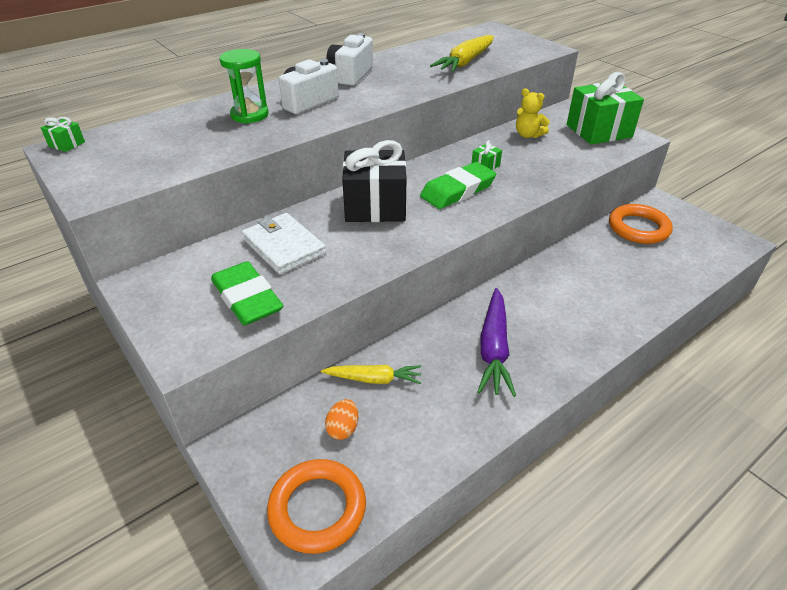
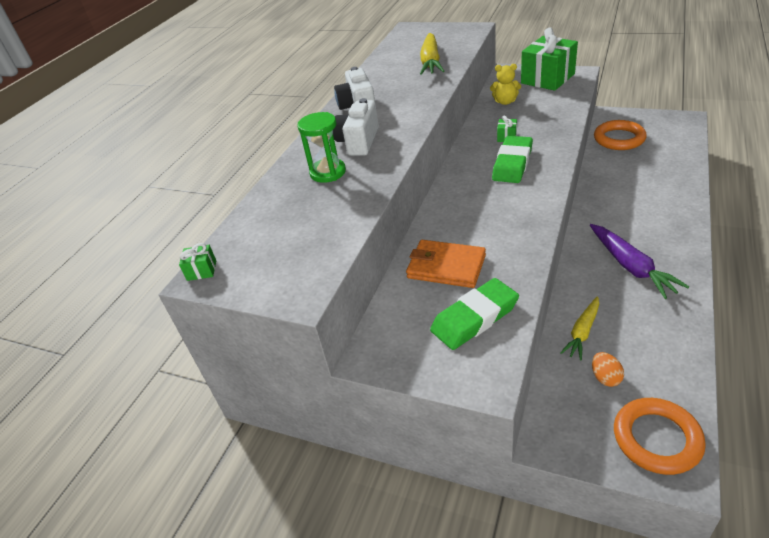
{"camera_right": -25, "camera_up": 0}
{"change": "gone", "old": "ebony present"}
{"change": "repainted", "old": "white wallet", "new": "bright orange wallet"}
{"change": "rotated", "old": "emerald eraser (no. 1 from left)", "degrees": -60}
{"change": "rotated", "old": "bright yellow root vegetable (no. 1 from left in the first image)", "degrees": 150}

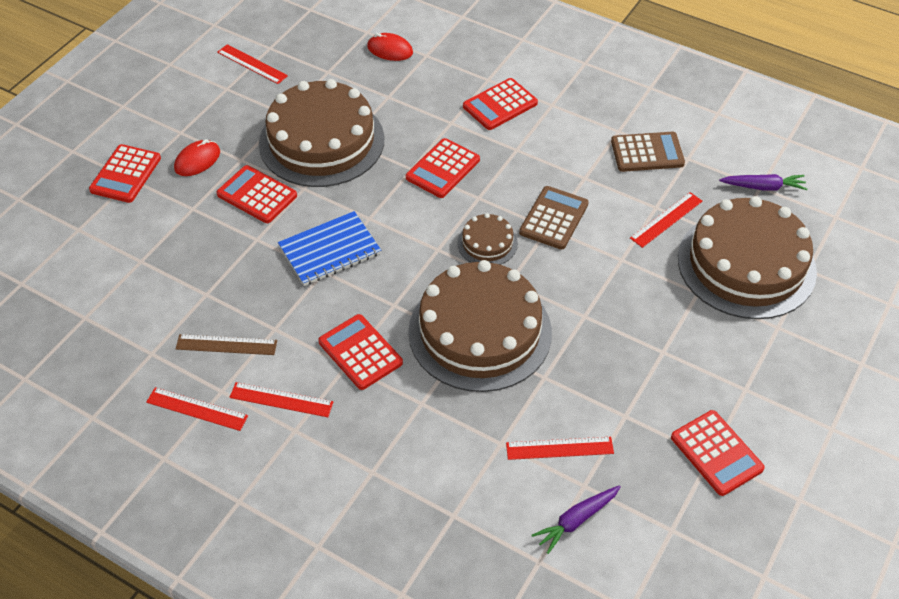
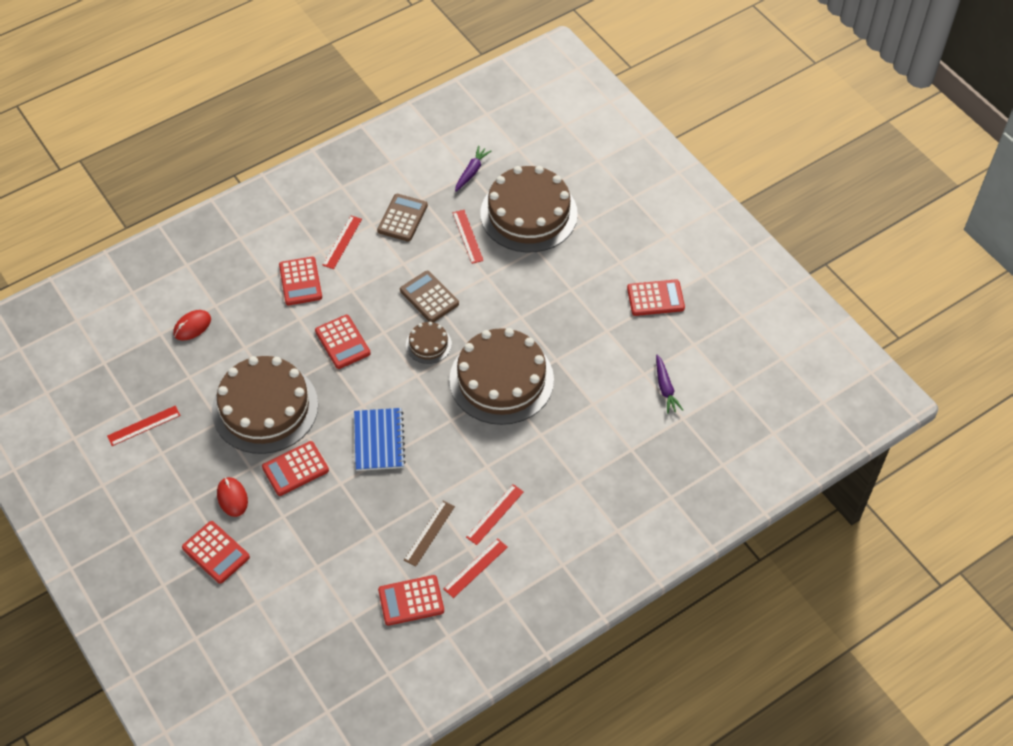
{"camera_right": -65, "camera_up": 5}
{"change": "shifted", "old": "scarlet pocket calculator (no. 3 from left in the first image)", "new": "scarlet pocket calculator (no. 5 from left)"}
{"change": "shifted", "old": "scarlet measuring stick (no. 4 from left in the first image)", "new": "scarlet measuring stick (no. 2 from left)"}

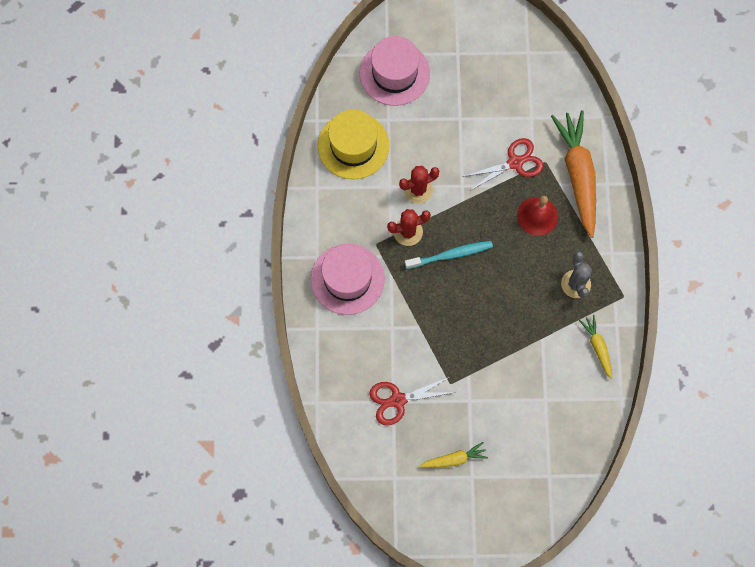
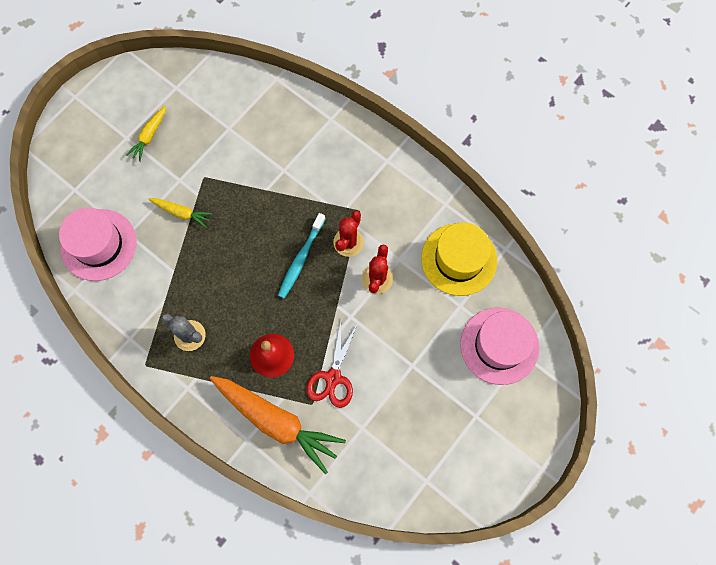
{"camera_right": 130, "camera_up": 0}
{"change": "shifted", "old": "rosy tall hat (no. 1 from left)"}
{"change": "shifted", "old": "bright yellow root vegetable (no. 2 from left)"}
{"change": "gone", "old": "scarlet scissors (no. 1 from left)"}

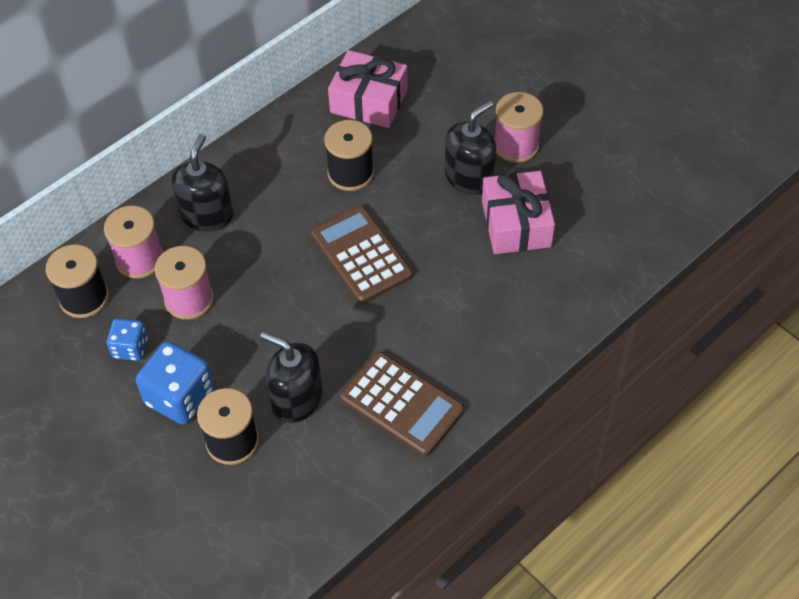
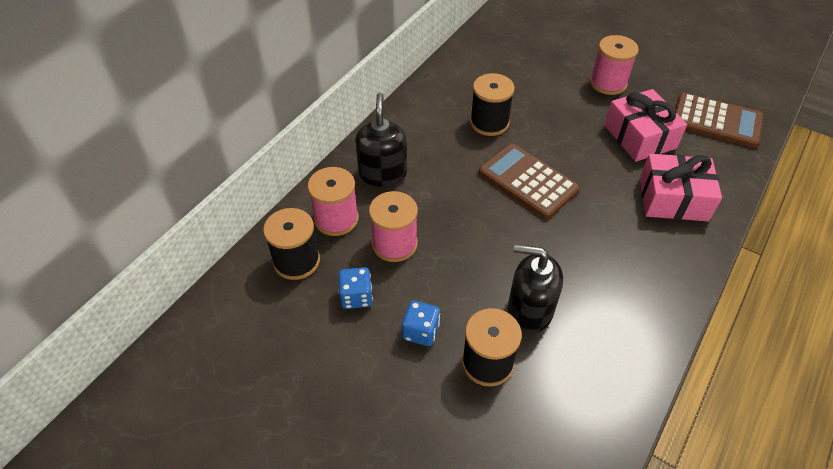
{"camera_right": -15, "camera_up": -5}
{"change": "shifted", "old": "rosy present (no. 1 from left in the first image)", "new": "rosy present (no. 2 from left)"}
{"change": "gone", "old": "ebony soap dispenser (no. 3 from left)"}
{"change": "scaled", "old": "royal blue dice (no. 2 from left)", "factor": 0.59}
{"change": "shifted", "old": "russet pocket calculator (no. 2 from left)"}

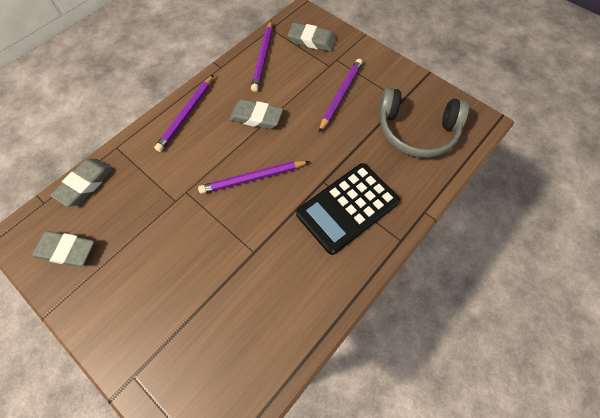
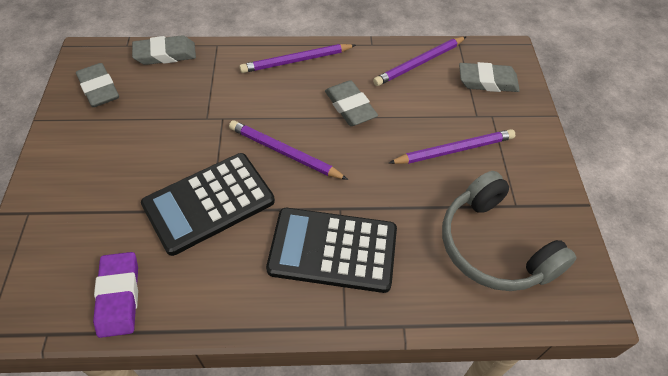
{"camera_right": 45, "camera_up": -10}
{"change": "rotated", "old": "gray eraser (no. 4 from left)", "degrees": -60}
{"change": "new", "new": "ebony pocket calculator (no. 1 from left)"}
{"change": "new", "new": "purple eraser"}

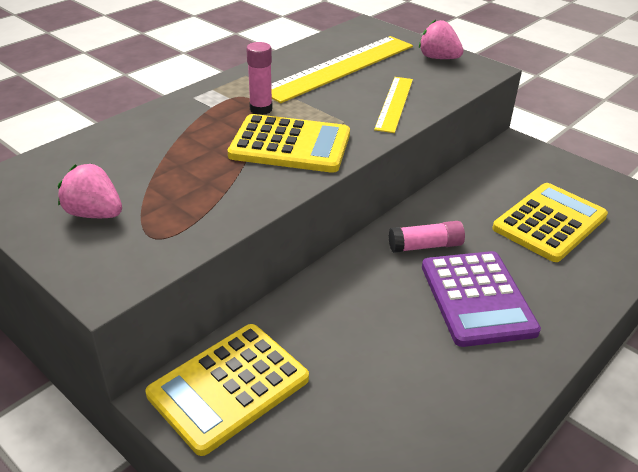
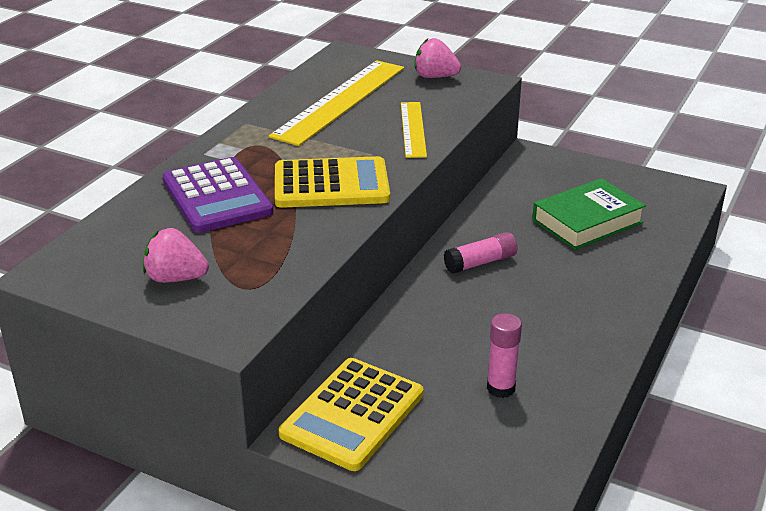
{"camera_right": -15, "camera_up": -5}
{"change": "shifted", "old": "rosy stick of glue (no. 1 from left in the first image)", "new": "rosy stick of glue (no. 2 from left)"}
{"change": "swapped", "old": "bright yellow pocket calculator (no. 3 from left)", "new": "emerald book"}
{"change": "shifted", "old": "purple pocket calculator"}

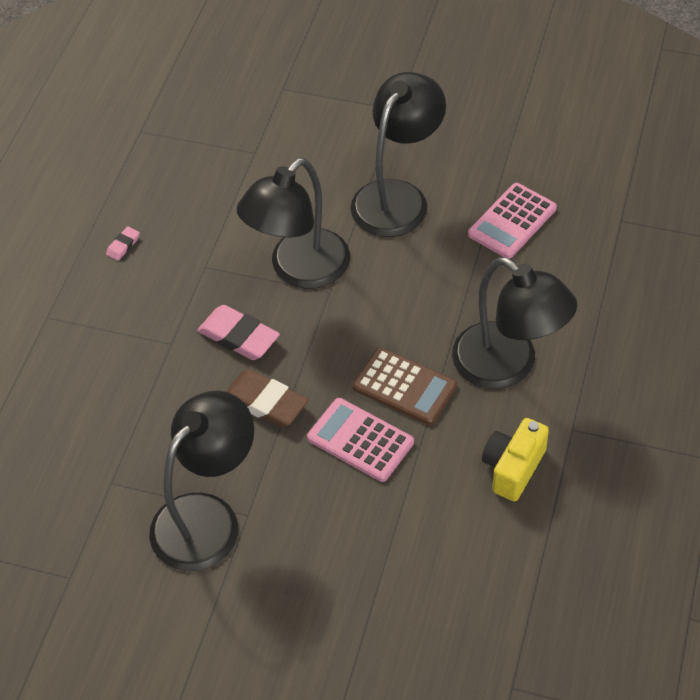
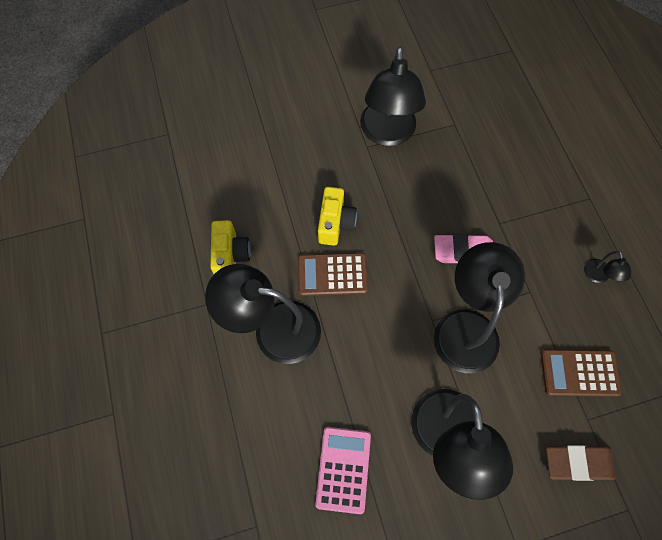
{"camera_right": 145, "camera_up": 15}
{"change": "swapped", "old": "rosy eraser (no. 1 from left)", "new": "ebony lamp (no. 5 from left)"}
{"change": "shifted", "old": "russet eraser"}
{"change": "swapped", "old": "rosy pocket calculator (no. 1 from left)", "new": "bright yellow photo camera (no. 2 from left)"}
{"change": "new", "new": "russet pocket calculator (no. 2 from left)"}

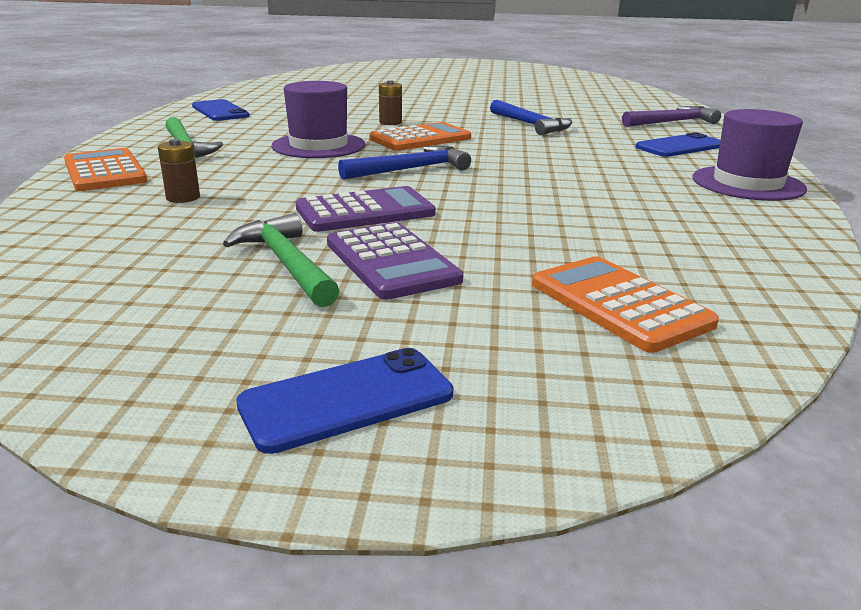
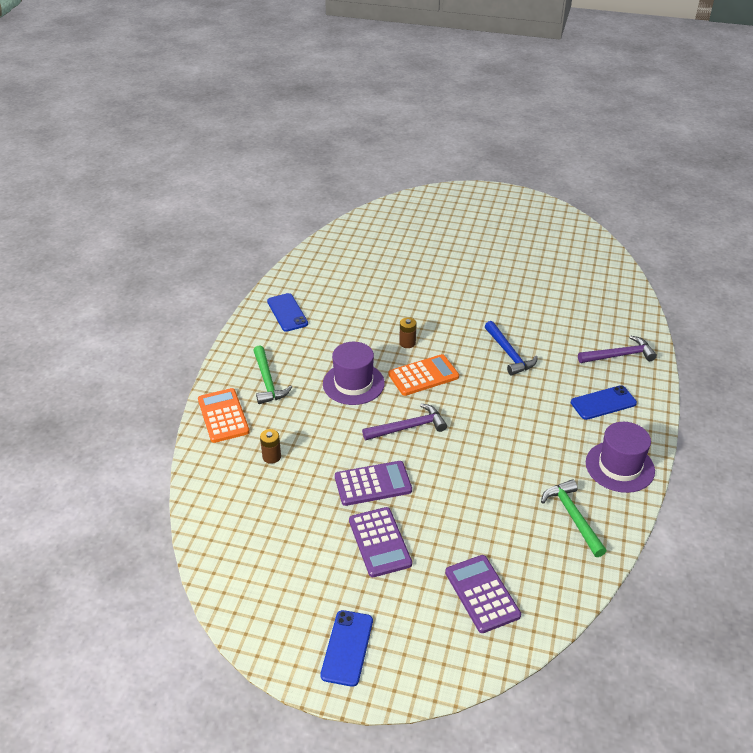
{"camera_right": 10, "camera_up": 15}
{"change": "repainted", "old": "royal blue hammer (no. 1 from left)", "new": "purple hammer (no. 1 from left)"}
{"change": "shifted", "old": "emerald hammer (no. 2 from left)"}
{"change": "repainted", "old": "bright orange pocket calculator (no. 3 from left)", "new": "purple pocket calculator (no. 3 from left)"}
{"change": "rotated", "old": "royal blue mobile phone (no. 2 from left)", "degrees": -60}

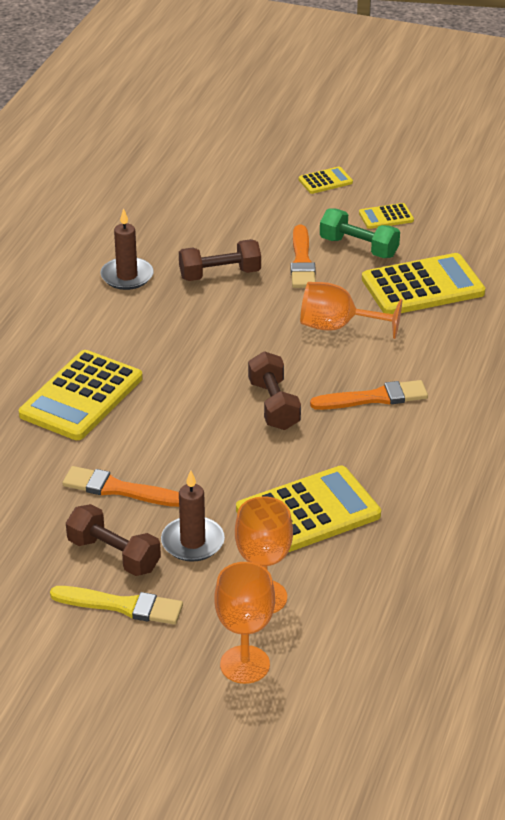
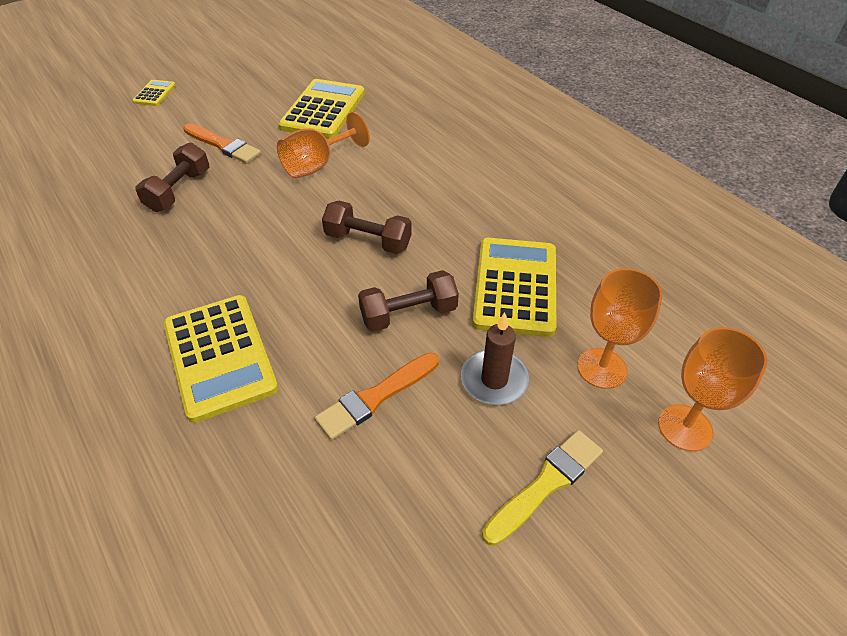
{"camera_right": -55, "camera_up": 10}
{"change": "gone", "old": "bright yellow pocket calculator (no. 4 from left)"}
{"change": "gone", "old": "russet candle (no. 1 from left)"}
{"change": "gone", "old": "emerald hand weight"}
{"change": "gone", "old": "bright orange brush (no. 3 from left)"}
{"change": "shifted", "old": "russet hand weight (no. 1 from left in the first image)", "new": "russet hand weight (no. 3 from left)"}

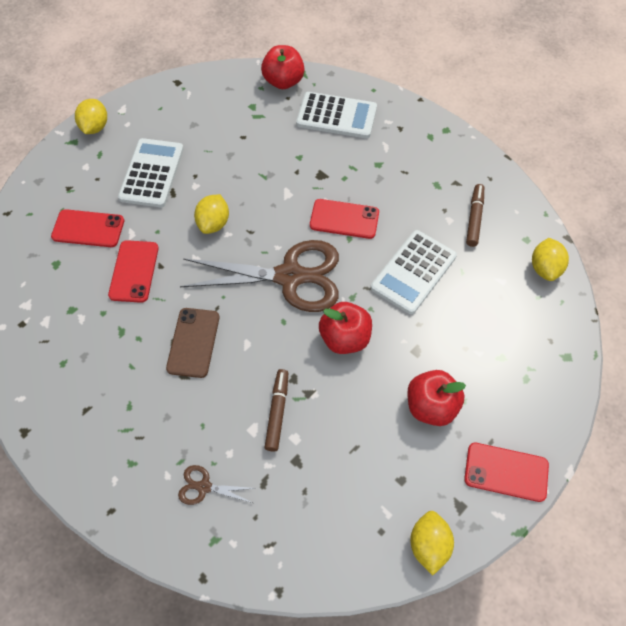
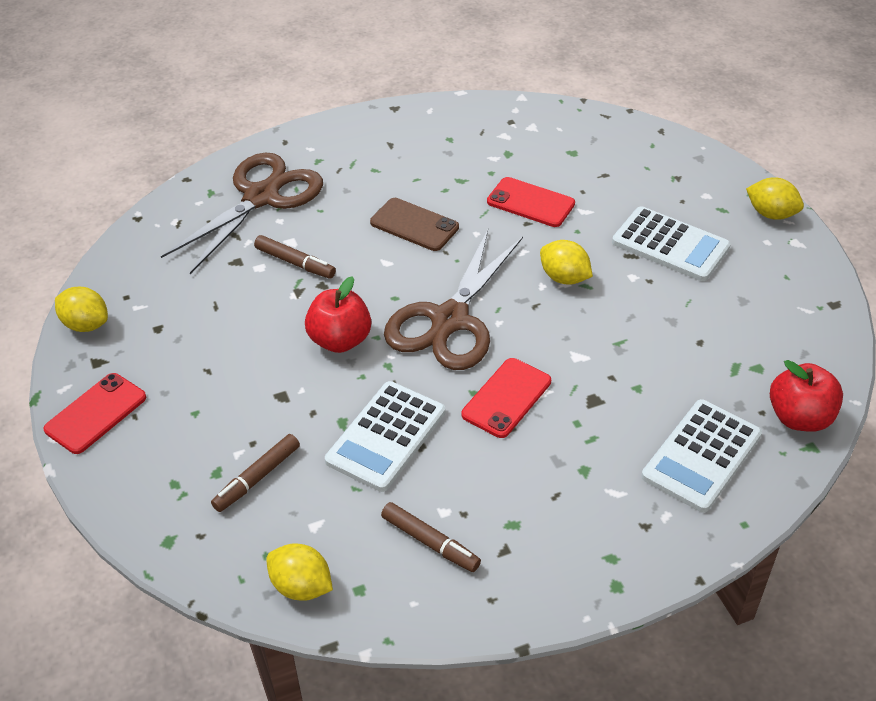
{"camera_right": 115, "camera_up": -15}
{"change": "gone", "old": "scarlet mobile phone (no. 1 from left)"}
{"change": "rotated", "old": "white pocket calculator (no. 3 from left in the first image)", "degrees": -120}
{"change": "gone", "old": "scarlet apple fruit (no. 3 from left)"}
{"change": "scaled", "old": "russet scissors (no. 1 from left)", "factor": 2.43}
{"change": "new", "new": "russet marker (no. 1 from left)"}

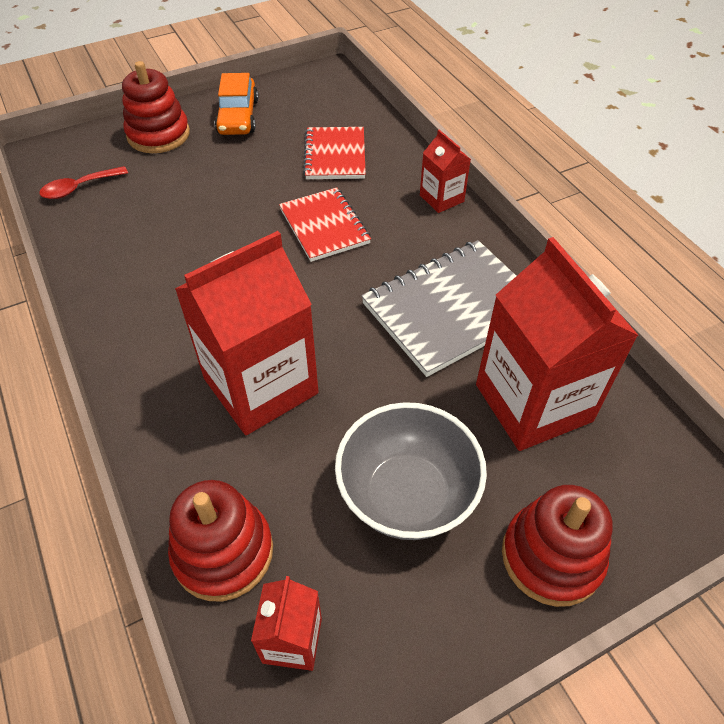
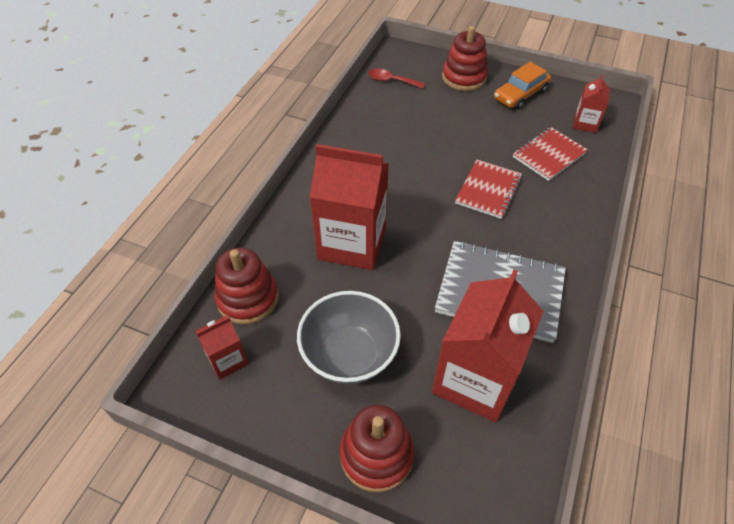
{"camera_right": 50, "camera_up": 0}
{"change": "shifted", "old": "scarlet carton (no. 3 from left in the first image)", "new": "scarlet carton (no. 4 from left)"}

